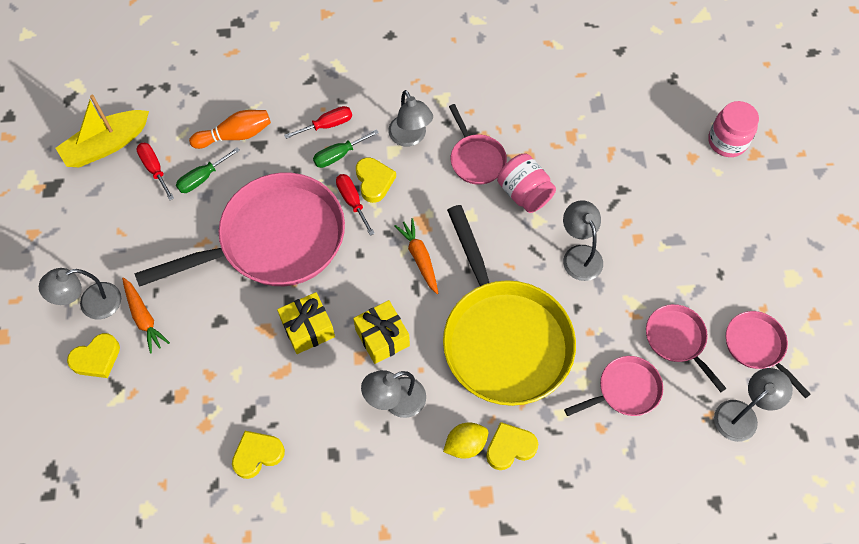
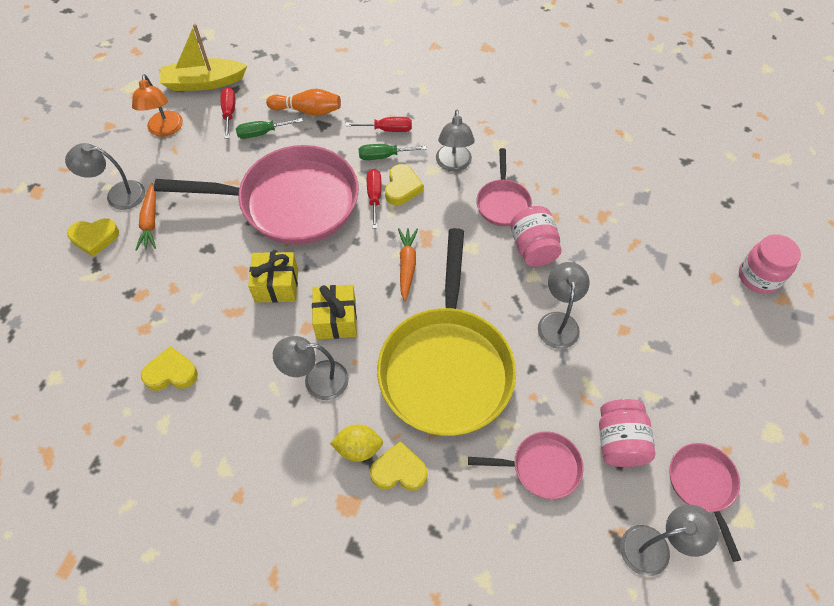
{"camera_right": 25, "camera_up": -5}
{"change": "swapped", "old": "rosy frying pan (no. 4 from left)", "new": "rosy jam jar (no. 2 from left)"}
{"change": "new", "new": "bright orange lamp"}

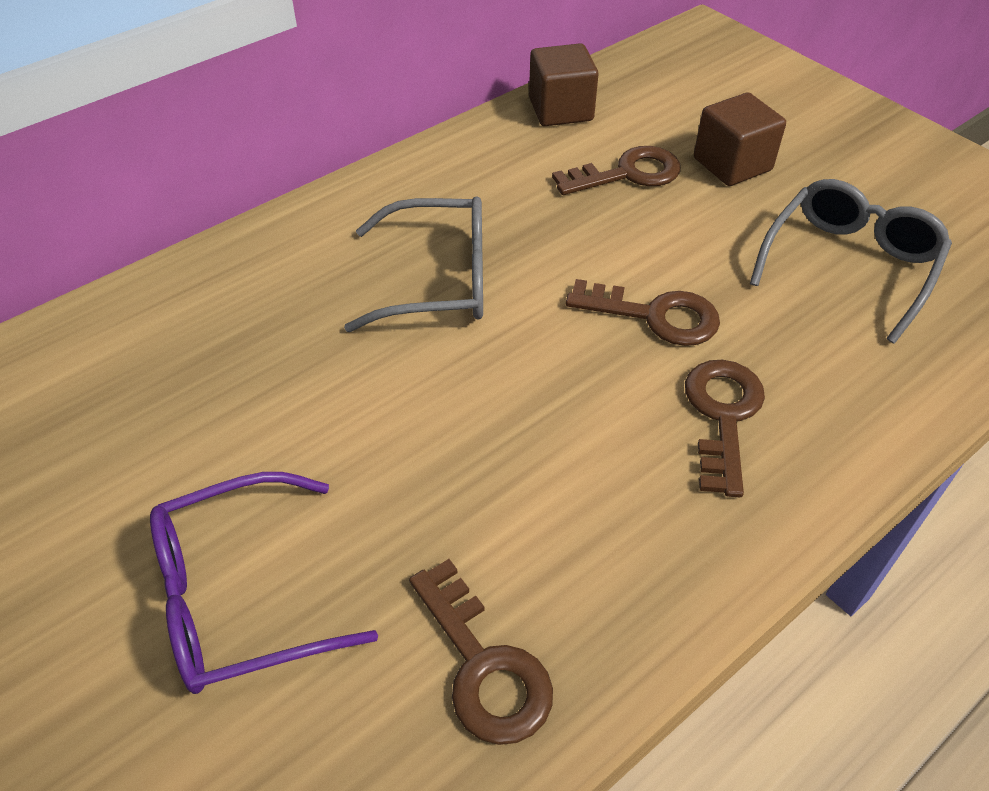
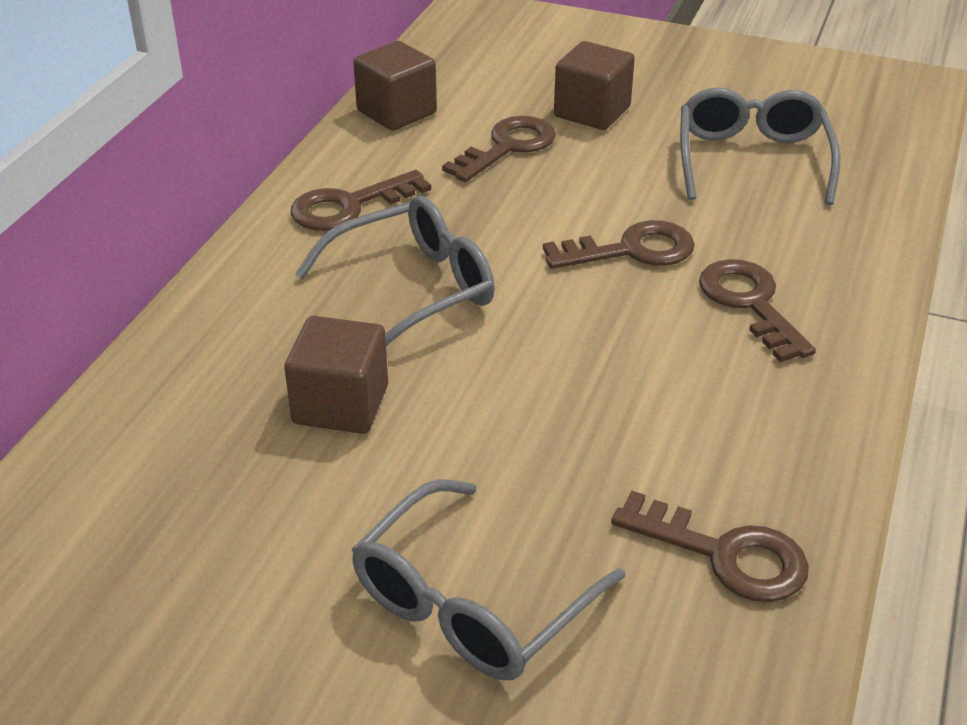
{"camera_right": -30, "camera_up": -10}
{"change": "repainted", "old": "purple spectacles", "new": "gray spectacles (no. 2 from left)"}
{"change": "new", "new": "russet latchkey (no. 1 from left)"}
{"change": "new", "new": "russet solid cube (no. 1 from left)"}

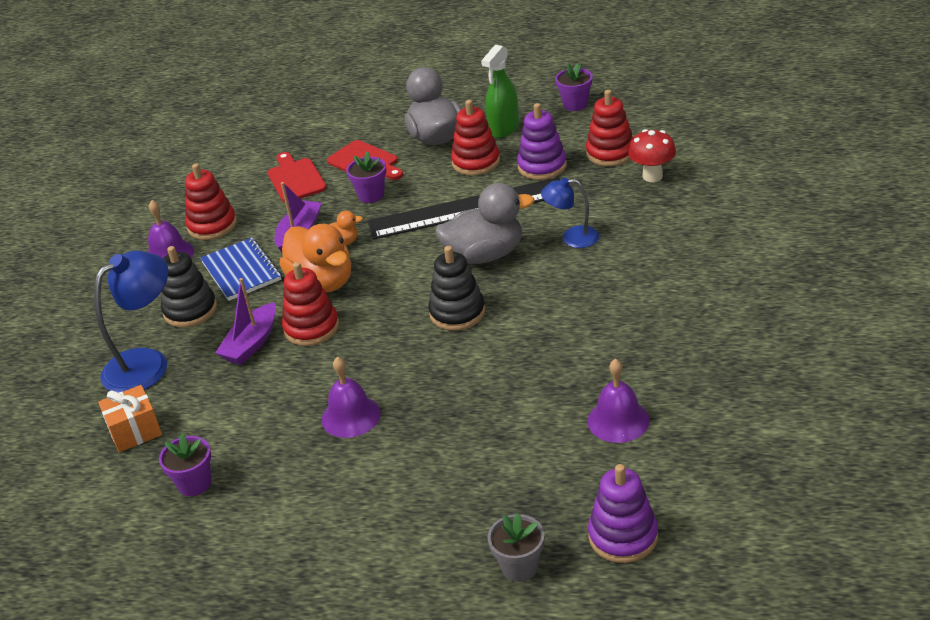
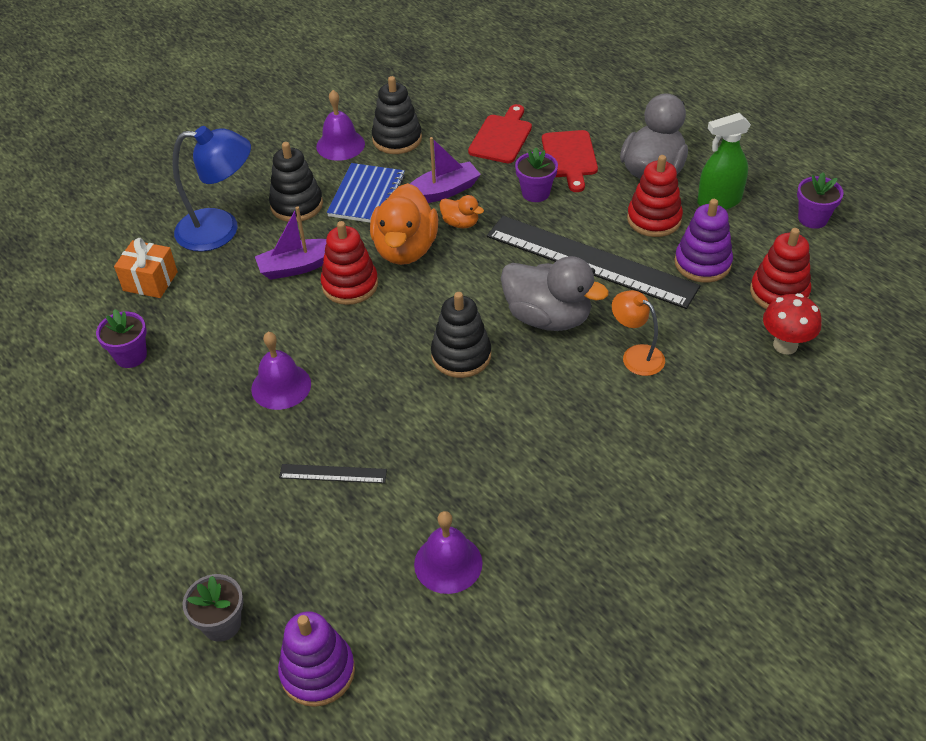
{"camera_right": 40, "camera_up": 10}
{"change": "repainted", "old": "scarlet stacking toy (no. 1 from left)", "new": "ebony stacking toy (no. 2 from left)"}
{"change": "repainted", "old": "royal blue lamp (no. 2 from left)", "new": "bright orange lamp"}
{"change": "new", "new": "ebony measuring stick (no. 1 from left)"}

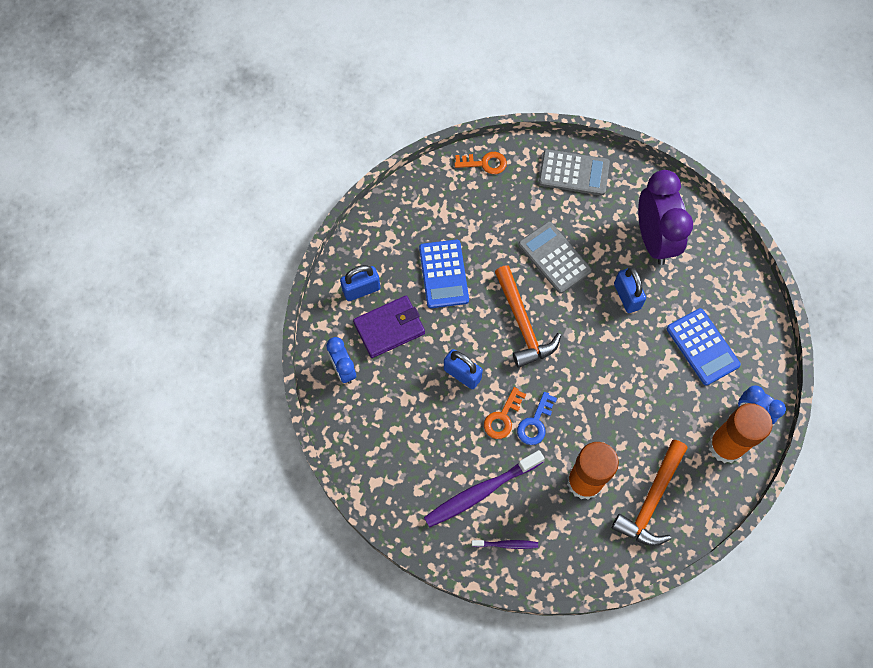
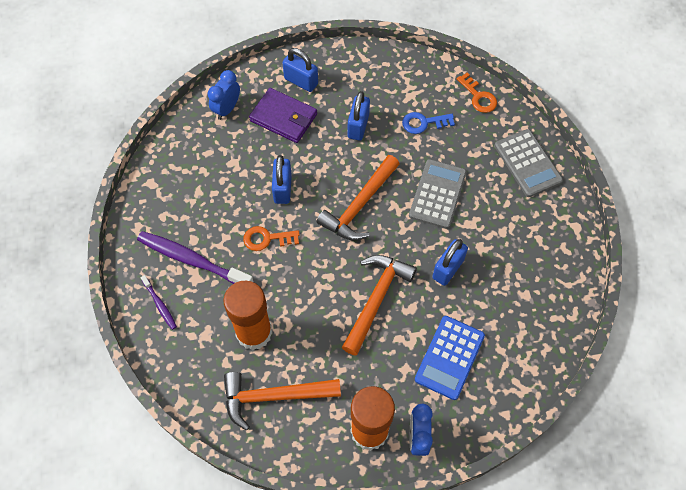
{"camera_right": 55, "camera_up": -5}
{"change": "gone", "old": "purple bedside clock"}
{"change": "swapped", "old": "royal blue pocket calculator (no. 1 from left)", "new": "royal blue lock (no. 3 from left)"}
{"change": "shifted", "old": "royal blue latchkey"}
{"change": "new", "new": "bright orange hammer (no. 3 from left)"}

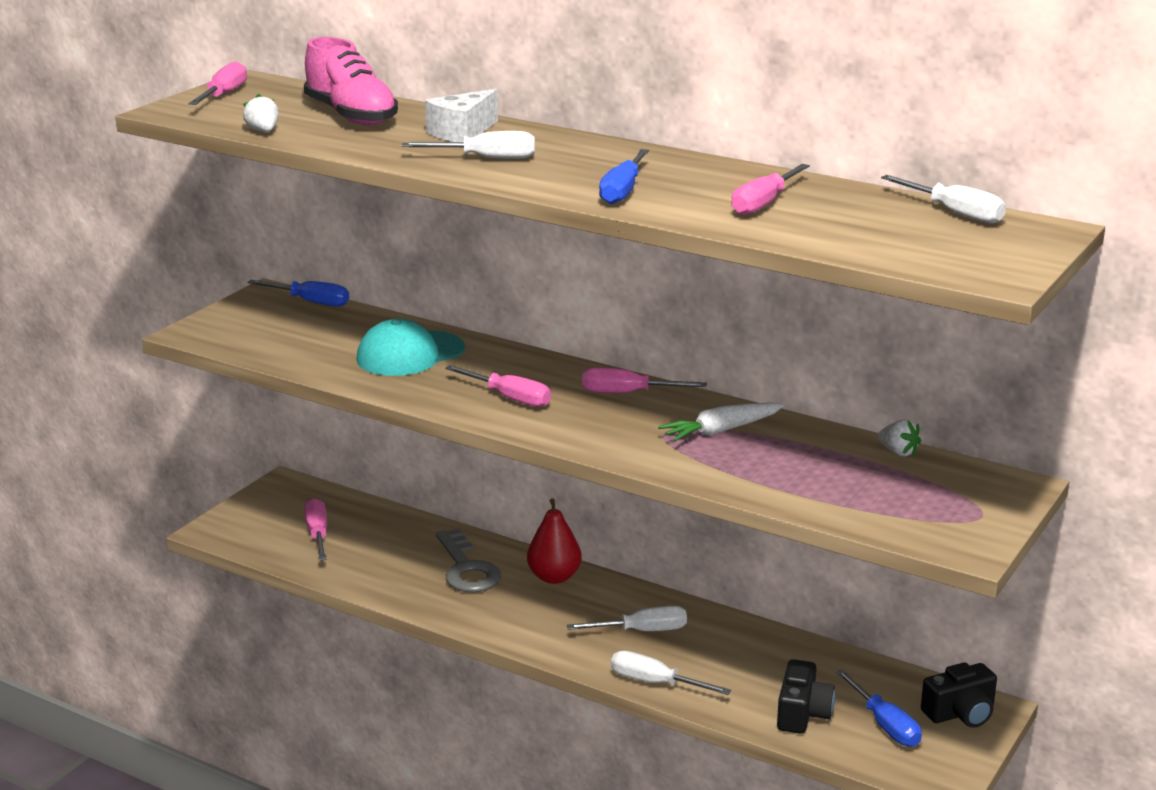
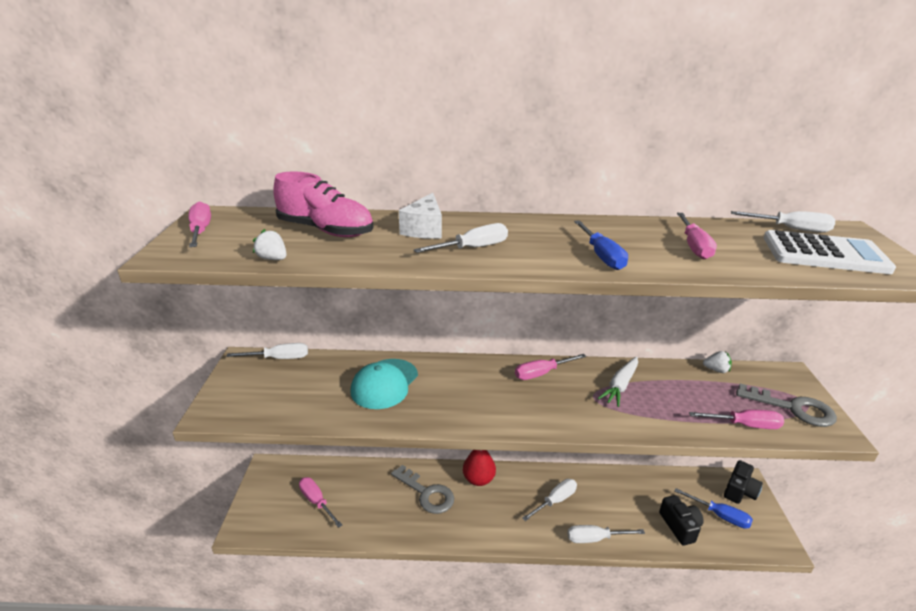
{"camera_right": -30, "camera_up": 5}
{"change": "repainted", "old": "royal blue screwdriver (no. 1 from left)", "new": "white screwdriver (no. 1 from left)"}
{"change": "shifted", "old": "rosy screwdriver (no. 3 from left in the first image)", "new": "rosy screwdriver (no. 5 from left)"}
{"change": "new", "new": "white pocket calculator"}
{"change": "new", "new": "gray latchkey (no. 2 from left)"}

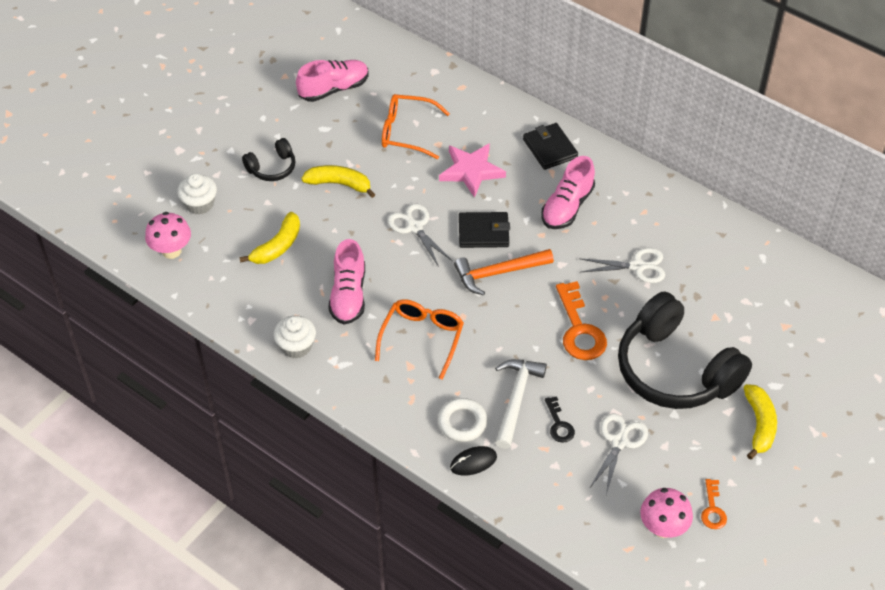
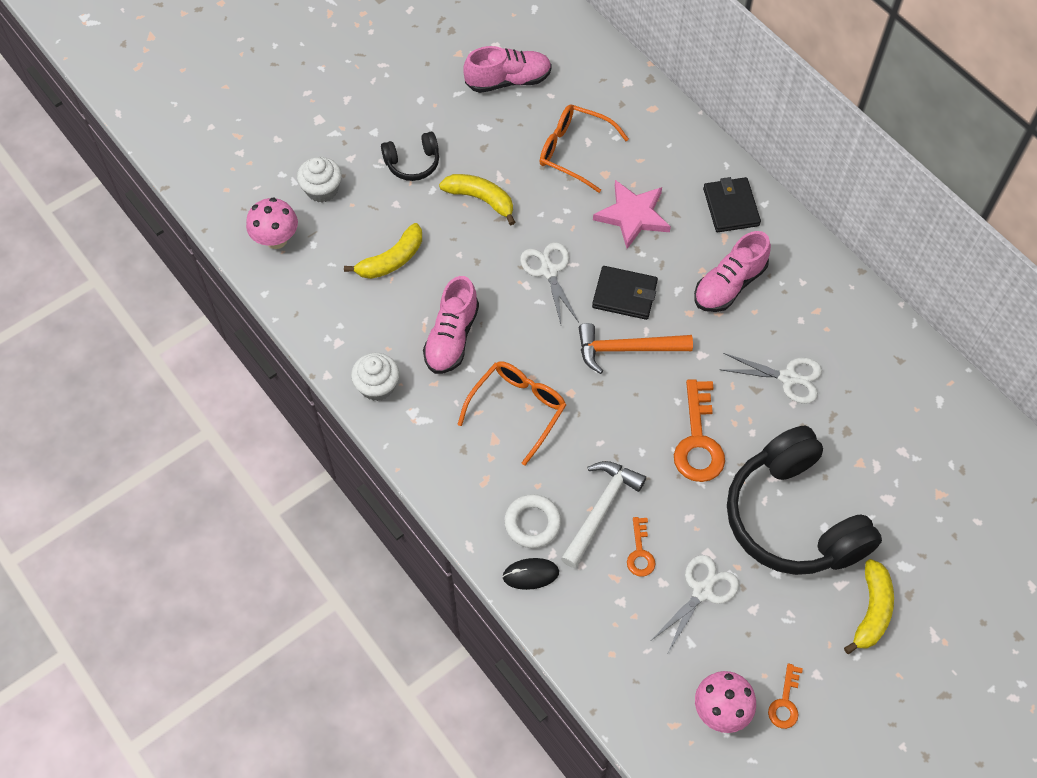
{"camera_right": 15, "camera_up": 10}
{"change": "repainted", "old": "ebony latchkey", "new": "bright orange latchkey (no. 1 from left)"}

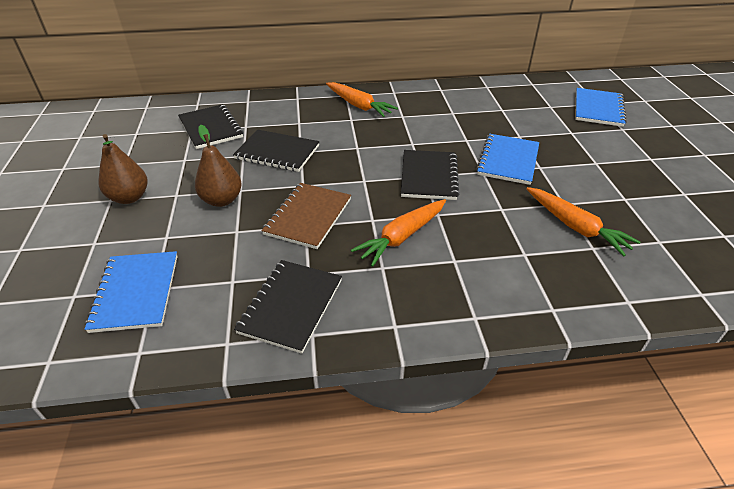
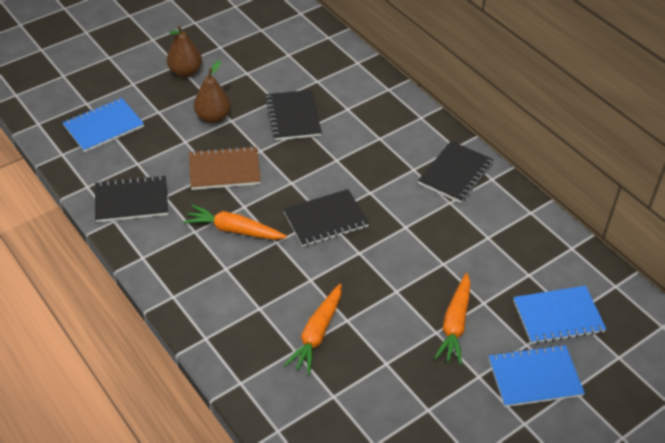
{"camera_right": 60, "camera_up": 5}
{"change": "shifted", "old": "bright orange root vegetable (no. 1 from left in the first image)", "new": "bright orange root vegetable (no. 3 from left)"}
{"change": "shifted", "old": "ebony exercise book (no. 1 from left in the first image)", "new": "ebony exercise book (no. 4 from left)"}
{"change": "shifted", "old": "royal blue exercise book (no. 2 from left)"}

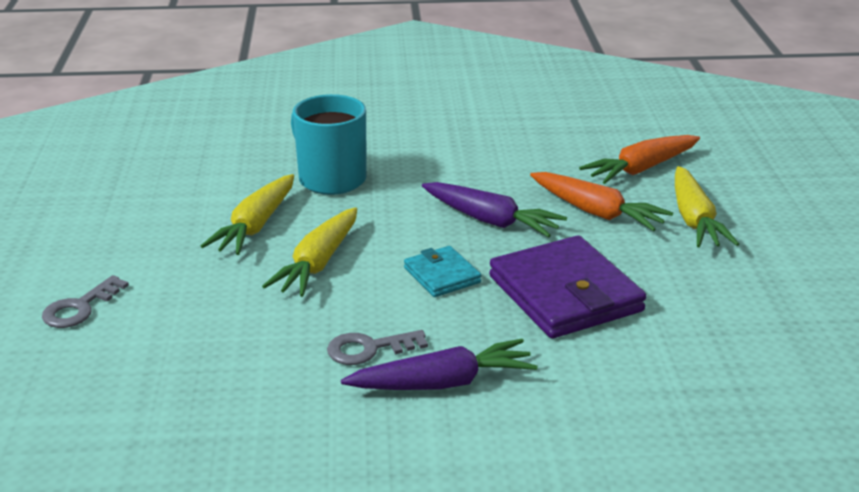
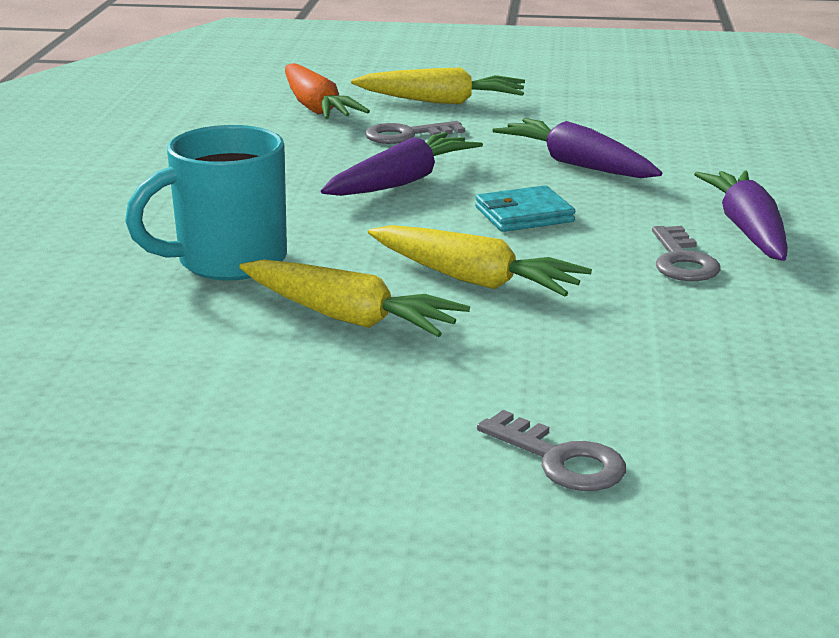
{"camera_right": -80, "camera_up": -5}
{"change": "swapped", "old": "bright orange root vegetable (no. 1 from left)", "new": "gray latchkey (no. 1 from left)"}
{"change": "swapped", "old": "purple wallet", "new": "purple root vegetable (no. 2 from left)"}

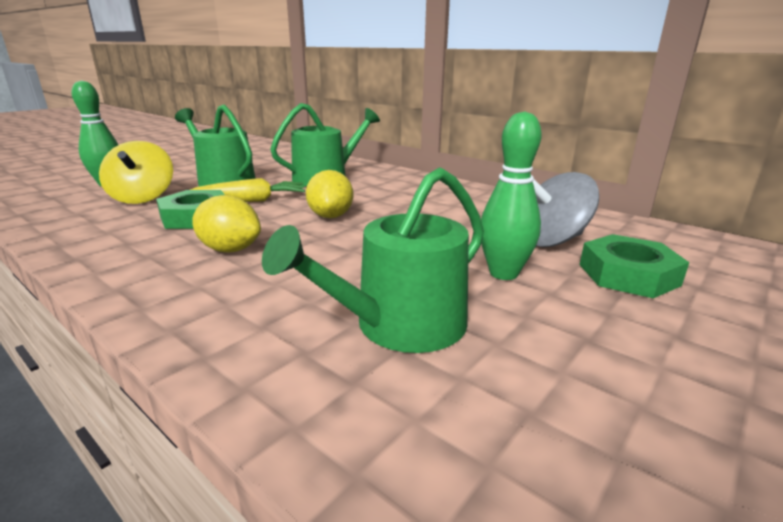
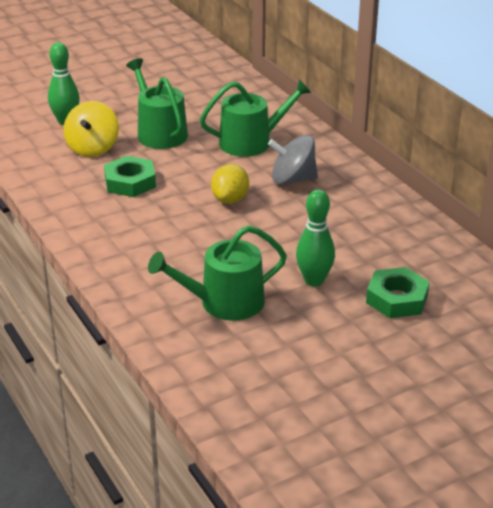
{"camera_right": 20, "camera_up": 10}
{"change": "shifted", "old": "gray whirligig"}
{"change": "gone", "old": "bright yellow root vegetable"}
{"change": "gone", "old": "bright yellow citrus fruit (no. 1 from left)"}

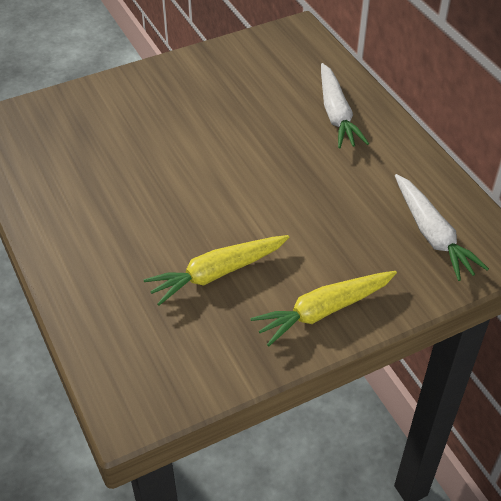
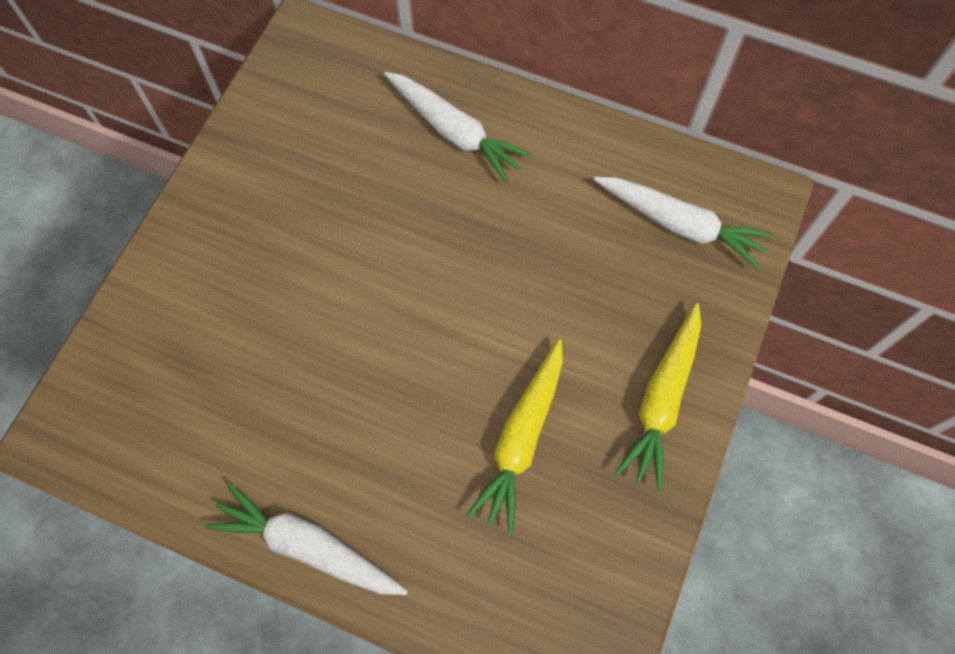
{"camera_right": -40, "camera_up": 20}
{"change": "new", "new": "white root vegetable (no. 1 from left)"}

